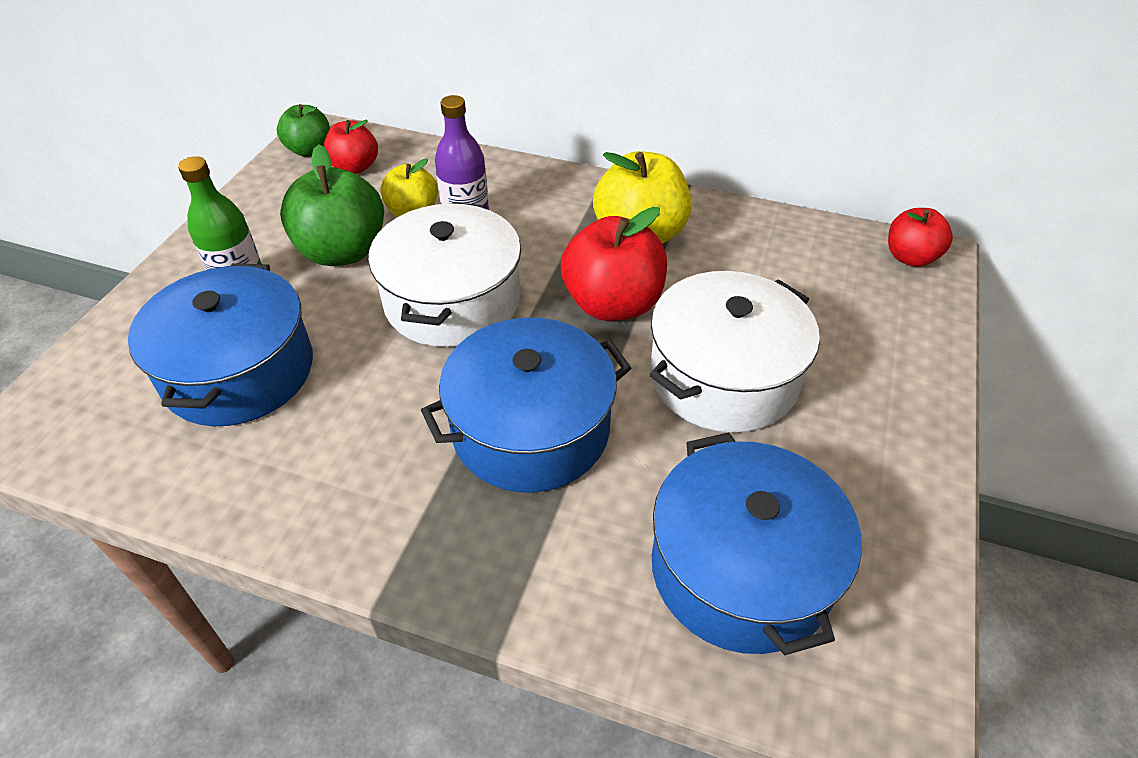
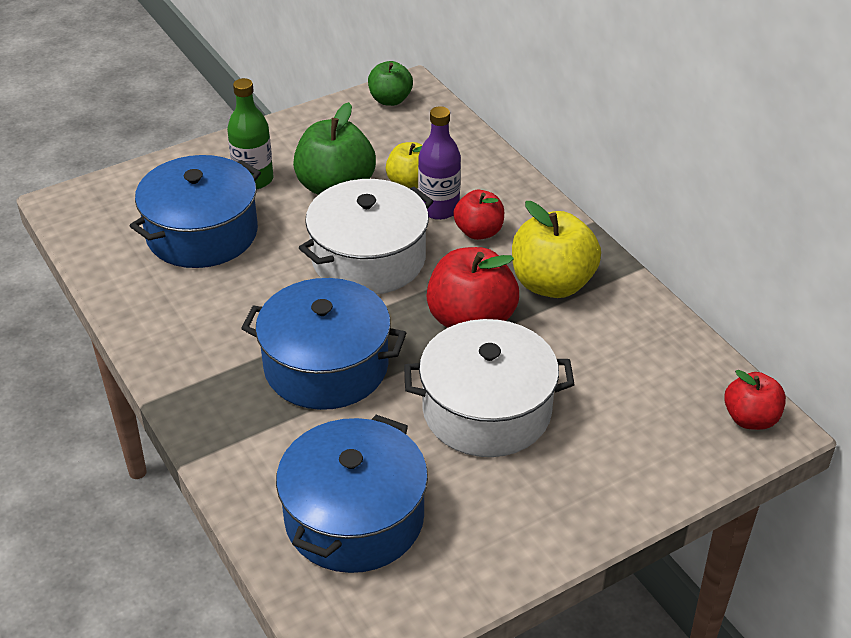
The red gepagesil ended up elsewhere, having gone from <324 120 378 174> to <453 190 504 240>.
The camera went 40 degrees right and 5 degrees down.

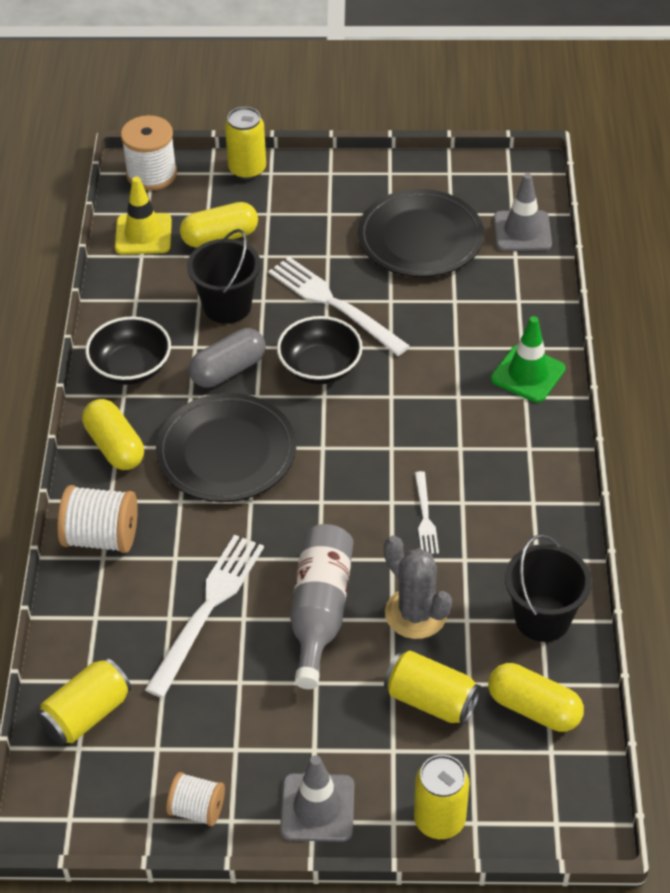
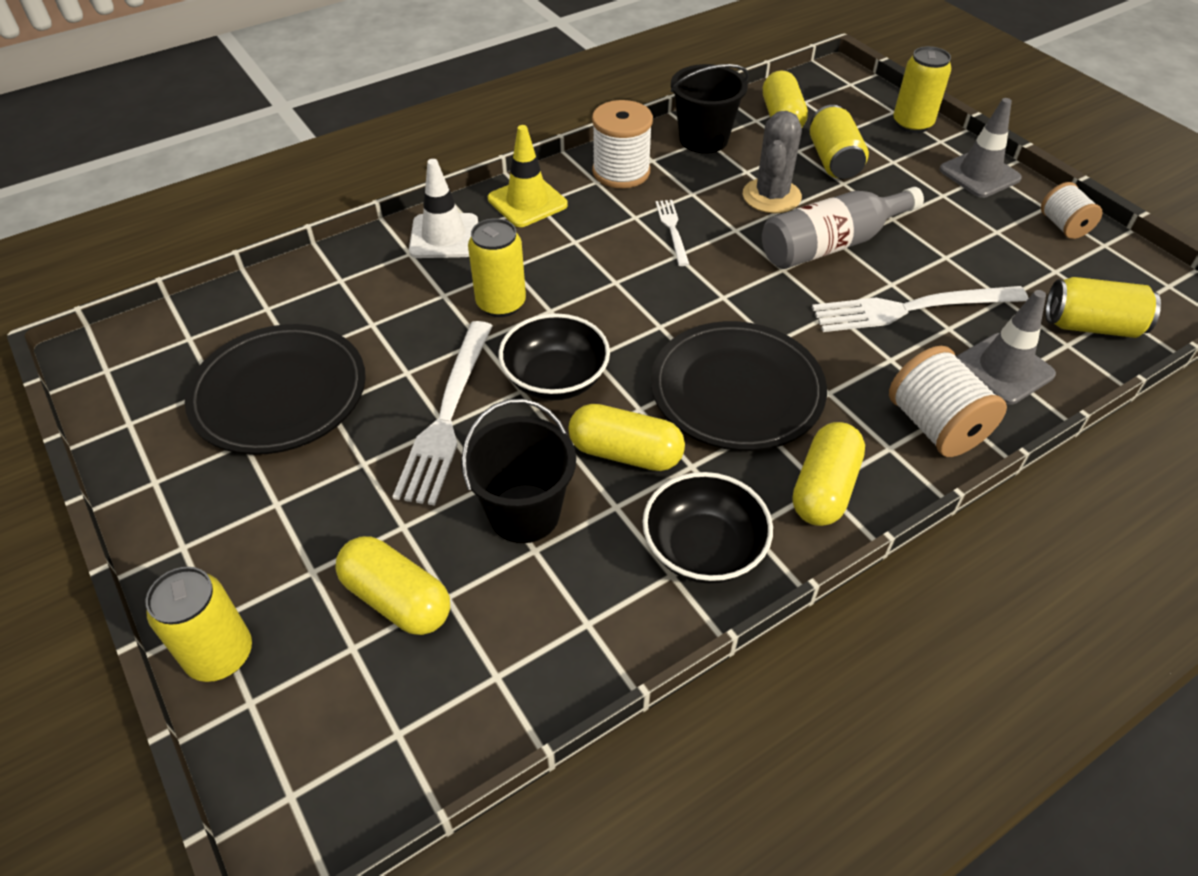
The second view gained the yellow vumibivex at <468 218 526 317>.
The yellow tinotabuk ended up elsewhere, having gone from <115 177 172 254> to <488 125 568 227>.
The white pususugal ended up elsewhere, having gone from <121 115 177 191> to <592 100 653 188>.
The grey tinotabuk ended up elsewhere, having gone from <494 173 552 251> to <957 290 1056 405>.
What was the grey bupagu at <189 328 266 388> turned into the yellow bupagu at <568 404 685 471>.
What was the green tinotabuk at <491 316 566 403> turned into the white tinotabuk at <409 159 478 258>.
The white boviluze at <415 471 439 554> ended up facing another way, 60 degrees counterclockwise from before.
The camera went 125 degrees left and 0 degrees up.

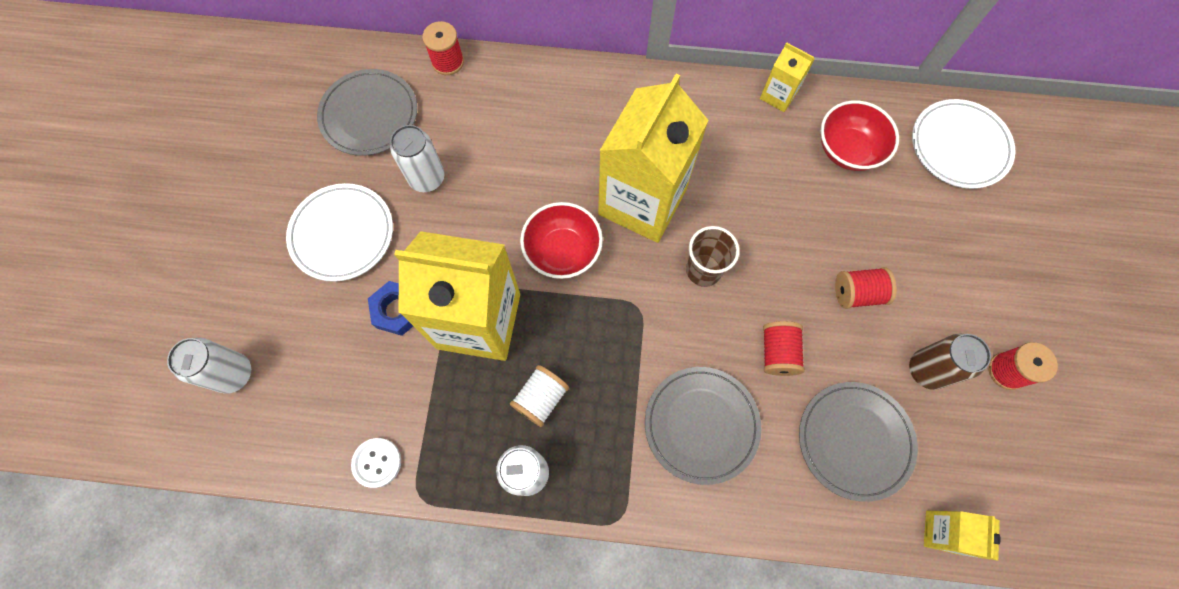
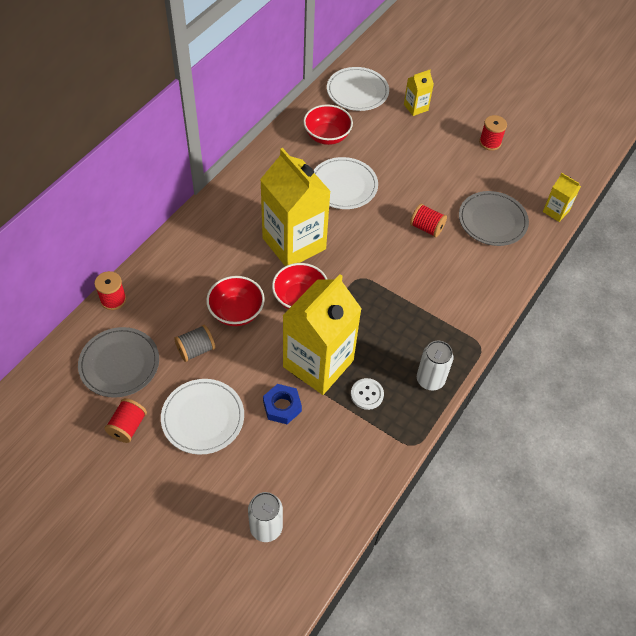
The second view lost the white pususugal at <510 365 569 427>.
The second view lost the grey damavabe at <645 367 761 485>.
The second view lost the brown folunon at <686 226 740 287>.
The second view lost the brown vumibivex at <909 333 991 390>.
The second view gained the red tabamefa at <206 276 265 326>.
The second view gained the white damavabe at <314 157 378 209>.
The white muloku ended up elsewhere, having gone from <351 438 401 488> to <351 378 384 410>.
The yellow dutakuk ended up elsewhere, having gone from <760 42 815 112> to <404 70 434 116>.
The red pususugal ended up elsewhere, having gone from <835 267 897 309> to <105 398 147 443>.
Where the white vumibivex stood at <390 125 445 192>, the grey pususugal came to stand at <174 325 215 362>.
The camera went 65 degrees left and 15 degrees down.

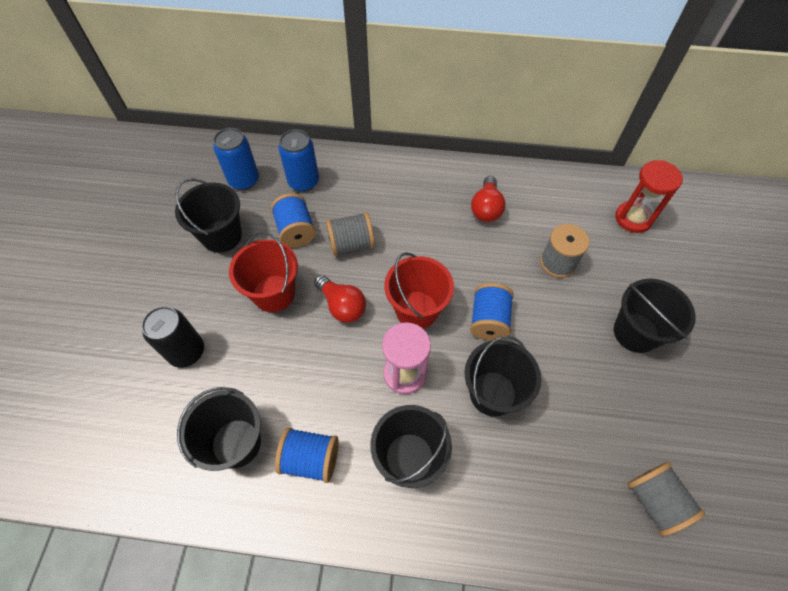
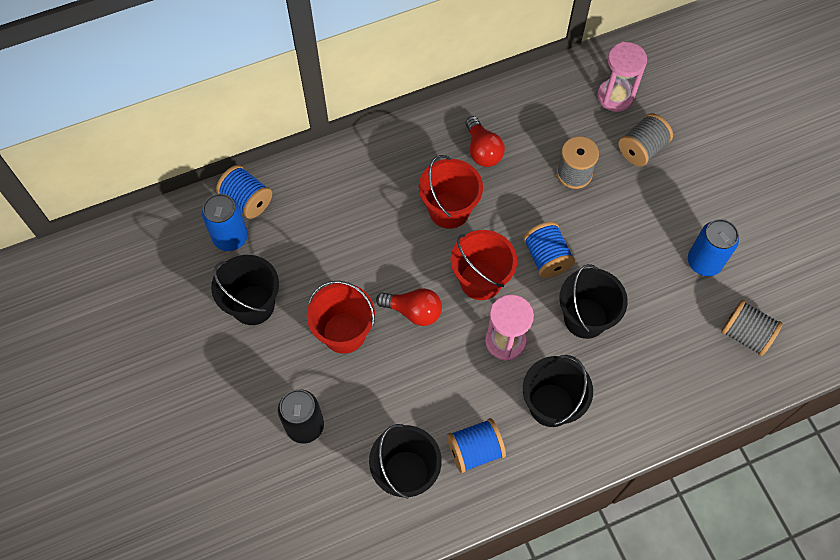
The second view lost the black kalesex at <614 279 696 353>.
The second view gained the red kalesex at <419 155 483 229>.
The blue pususugal ended up elsewhere, having gone from <271 193 316 248> to <216 165 272 219>.
The blue vumibivex ended up elsewhere, having gone from <278 129 319 192> to <688 219 739 276>.
The grey pususugal ended up elsewhere, having gone from <326 212 375 256> to <618 113 673 167>.
What was the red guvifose at <616 160 683 233> turned into the pink guvifose at <597 42 647 112>.
The camera went 30 degrees left and 5 degrees up.

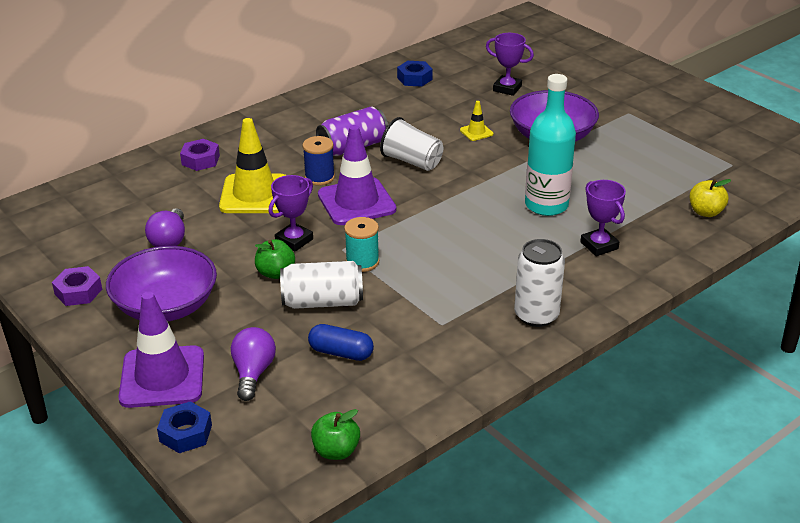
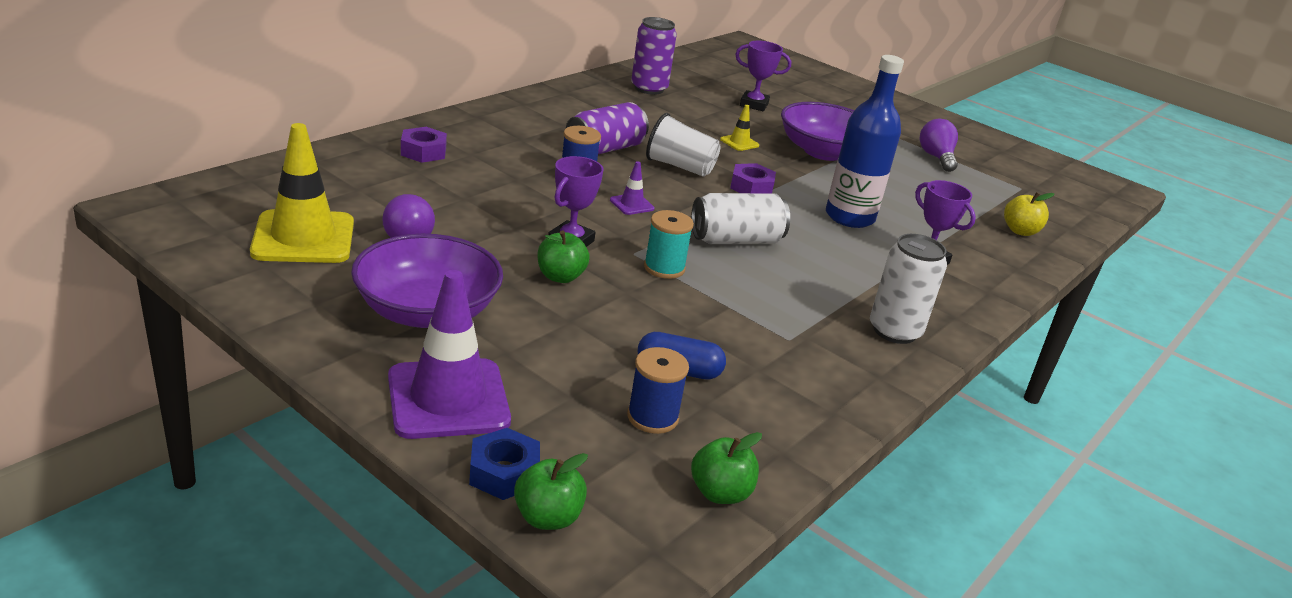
The second view gained the green gepagesil at <514 453 588 530>.
The second view gained the blue pususugal at <627 347 689 434>.
The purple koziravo ended up elsewhere, having gone from <52 266 102 306> to <730 163 776 194>.
The yellow tinotabuk ended up elsewhere, having gone from <219 118 287 213> to <250 123 354 263>.
The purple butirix ended up elsewhere, having gone from <231 327 276 401> to <920 119 958 172>.
The white vumibivex ended up elsewhere, having gone from <280 261 363 309> to <691 193 790 244>.
Where the blue koziravo stood at <397 61 433 87>, the purple vumibivex came to stand at <631 17 677 95>.
What was the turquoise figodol at <525 74 576 216> turned into the blue figodol at <826 55 904 228>.
The size of the purple tinotabuk at <318 125 396 225> changed by a factor of 0.44.
The camera went 15 degrees left and 5 degrees down.

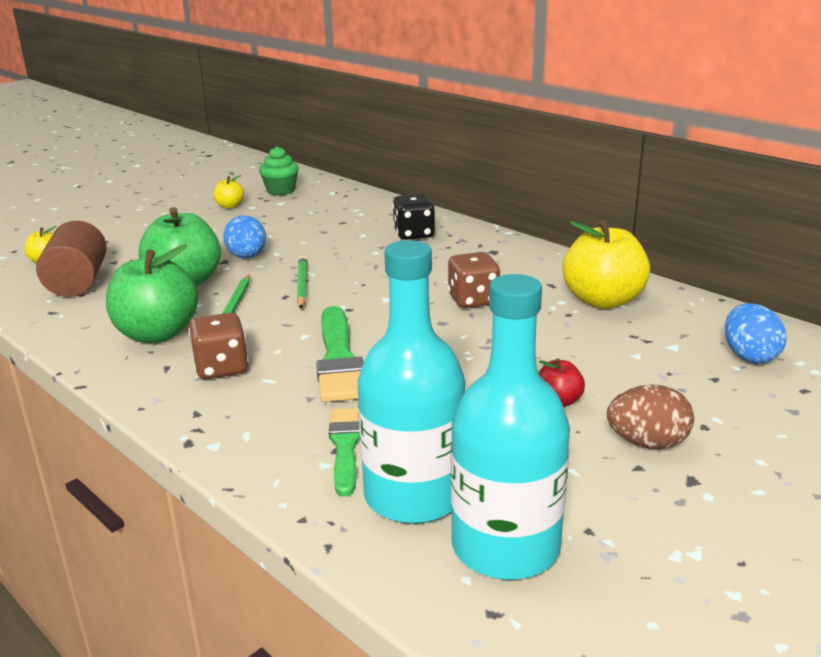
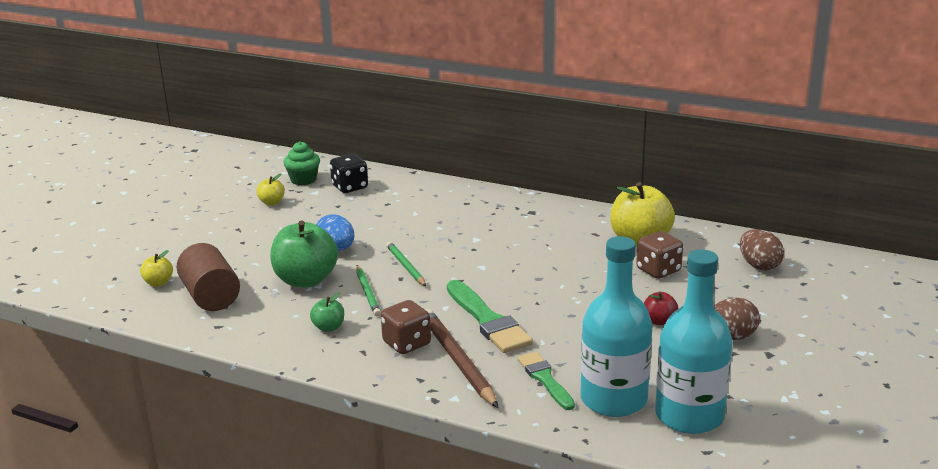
The second view gained the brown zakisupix at <425 309 498 408>.
The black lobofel ended up elsewhere, having gone from <392 194 435 240> to <330 154 368 193>.
The brown lobofel ended up elsewhere, having gone from <448 252 501 308> to <636 231 683 279>.
What was the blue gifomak at <725 303 787 364> turned into the brown gifomak at <740 229 784 271>.
The size of the green gepagesil at <106 244 198 343> changed by a factor of 0.47.
The camera went 20 degrees left and 0 degrees up.

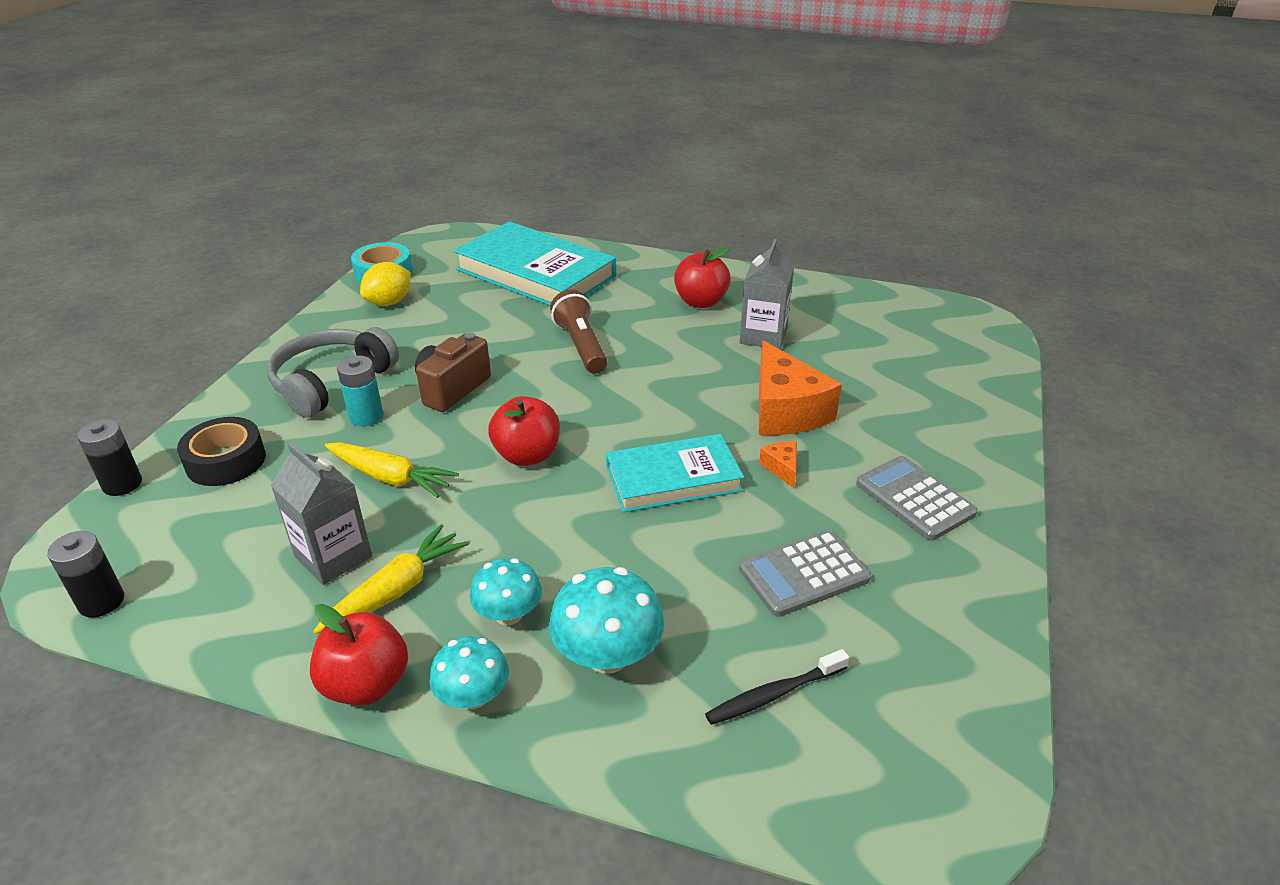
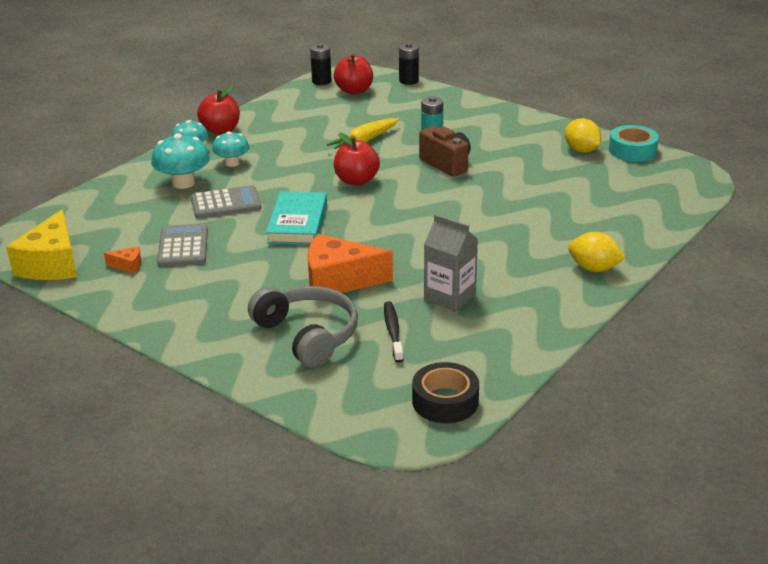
The second view lost the grey dutakuk at <271 442 372 585>.
The second view lost the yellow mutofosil at <313 524 469 634>.
The second view lost the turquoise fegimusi at <453 221 616 306>.
The second view lost the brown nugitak at <550 289 608 374>.
The second view gained the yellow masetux at <6 209 77 280>.
The second view gained the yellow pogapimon at <568 232 626 272>.
The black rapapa ended up elsewhere, having gone from <177 417 266 486> to <412 362 479 423>.
The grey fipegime ended up elsewhere, having gone from <267 327 399 418> to <248 286 358 368>.
The red gepagesil ended up elsewhere, having gone from <674 248 731 308> to <334 54 373 95>.
The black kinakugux ended up elsewhere, having gone from <705 649 849 725> to <384 301 403 363>.
The orange masetux ended up elsewhere, having gone from <759 441 797 488> to <104 246 142 274>.
The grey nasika ended up elsewhere, having gone from <856 456 978 541> to <191 185 262 218>.
The camera went 110 degrees right and 5 degrees down.

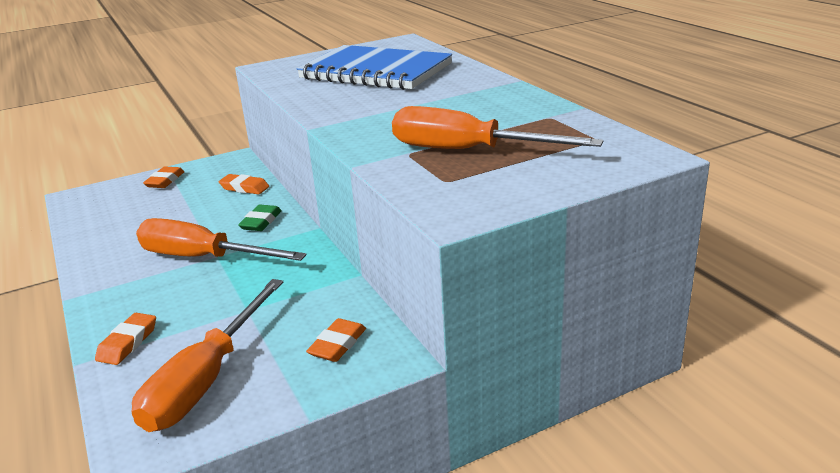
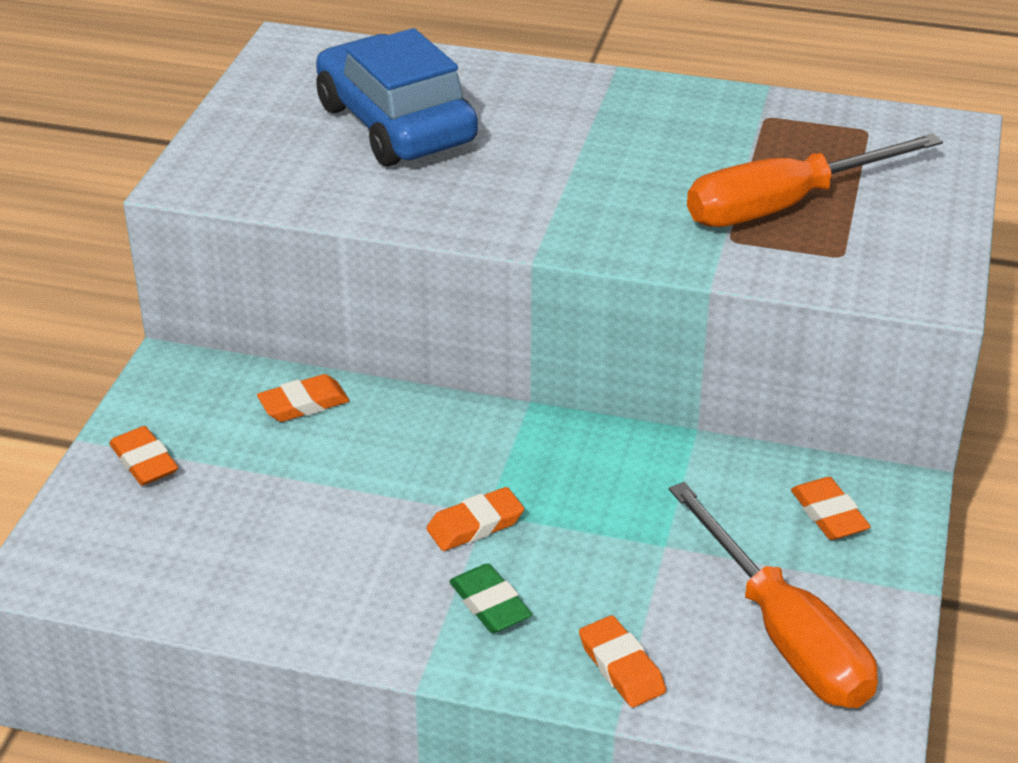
The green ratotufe ended up elsewhere, having gone from <238 205 282 231> to <449 563 532 633>.
Where the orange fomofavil stood at <136 218 306 261>, the orange ratotufe came to stand at <426 487 524 551>.
Where the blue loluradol stood at <297 45 452 90>, the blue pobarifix came to stand at <316 28 478 167>.
The camera went 50 degrees left and 10 degrees up.

